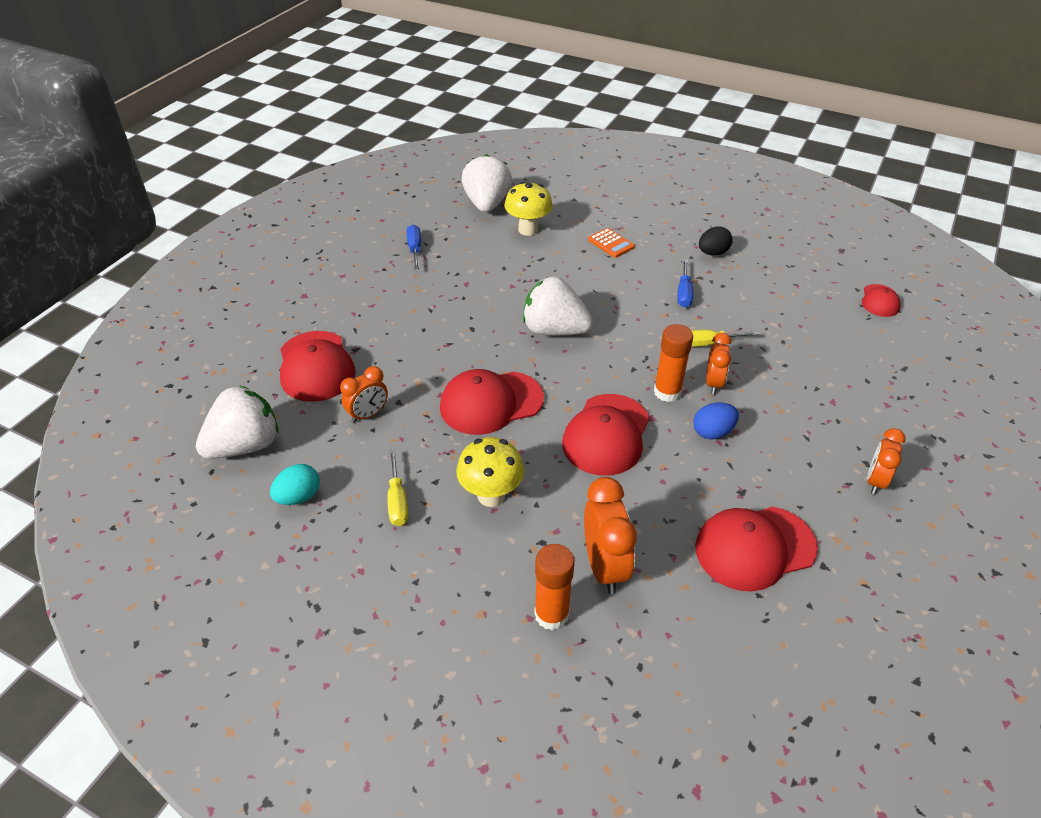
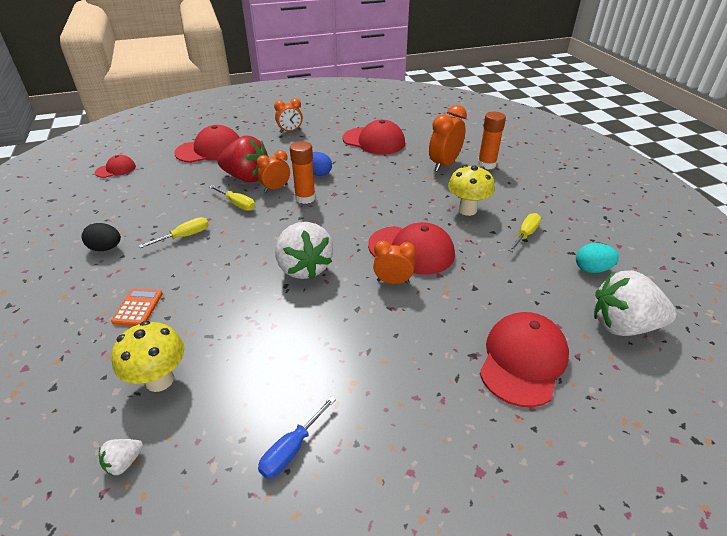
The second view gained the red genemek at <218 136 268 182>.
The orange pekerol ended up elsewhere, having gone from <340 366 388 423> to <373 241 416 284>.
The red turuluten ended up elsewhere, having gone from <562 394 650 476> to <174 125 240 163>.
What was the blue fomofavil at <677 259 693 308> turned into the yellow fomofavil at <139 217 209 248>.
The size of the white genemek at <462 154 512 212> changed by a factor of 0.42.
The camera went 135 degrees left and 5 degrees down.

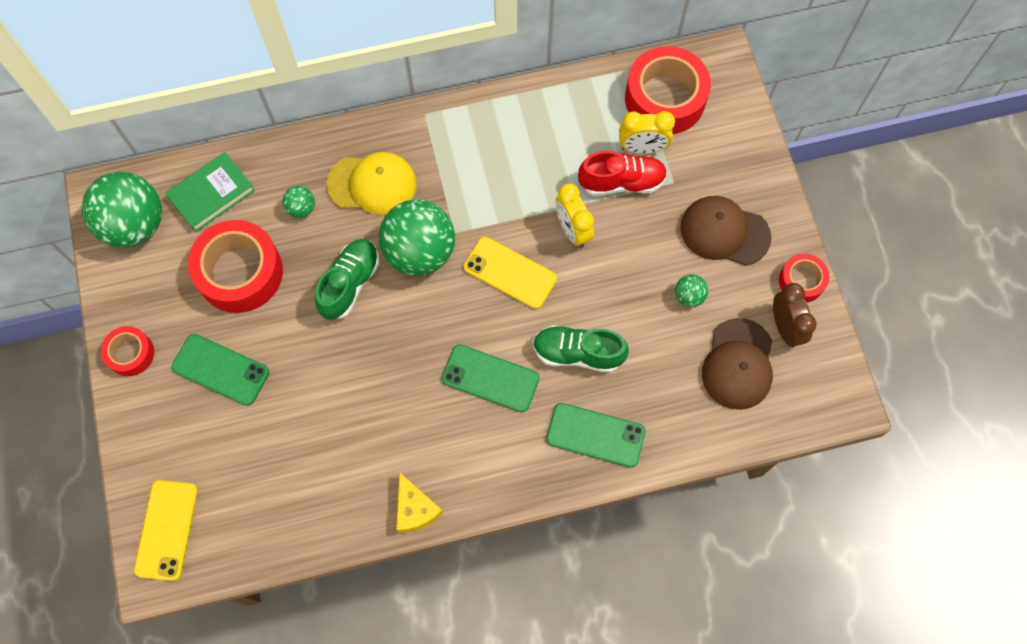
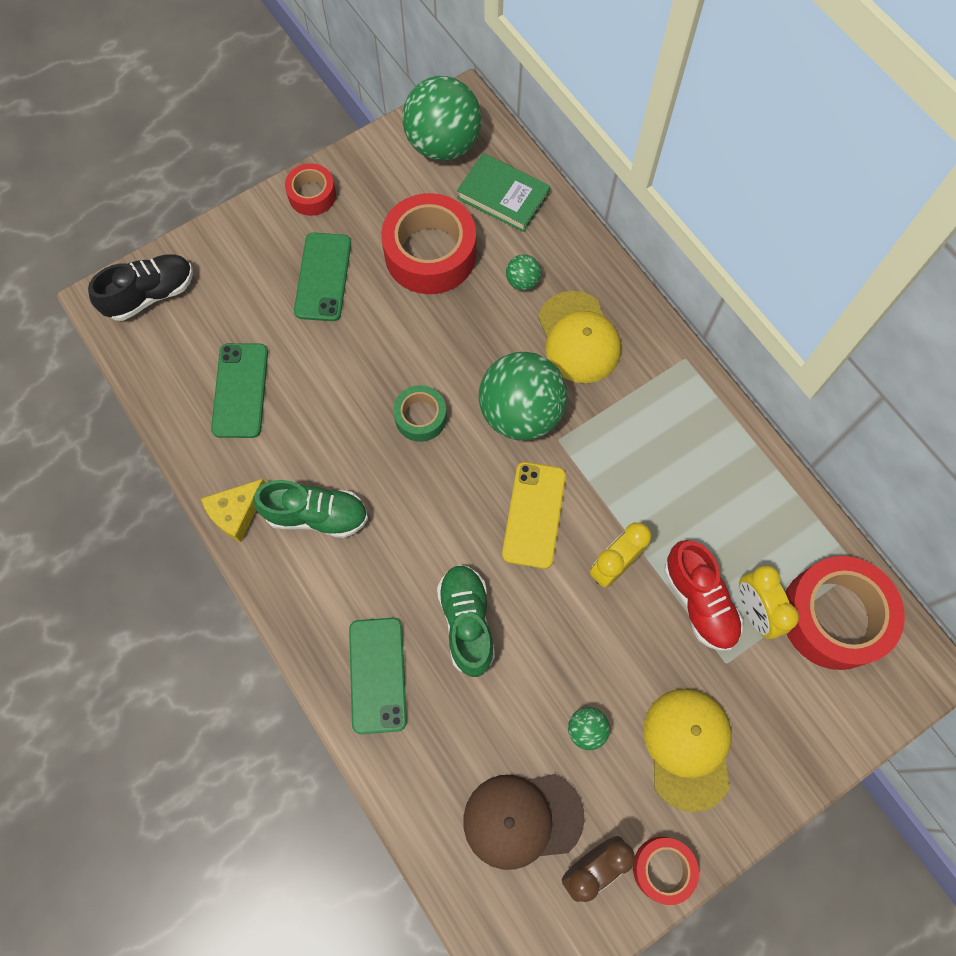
The second view gained the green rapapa at <393 385 447 442>.
The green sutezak ended up elsewhere, having gone from <315 239 379 320> to <253 480 368 538>.
The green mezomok ended up elsewhere, having gone from <442 344 540 412> to <211 343 268 438>.
Where the yellow mezomok stood at <134 480 198 581>, the black sutezak came to stand at <88 255 193 321>.
What was the brown turuluten at <680 196 772 266> turned into the yellow turuluten at <643 689 732 812>.
The camera went 70 degrees right and 0 degrees up.

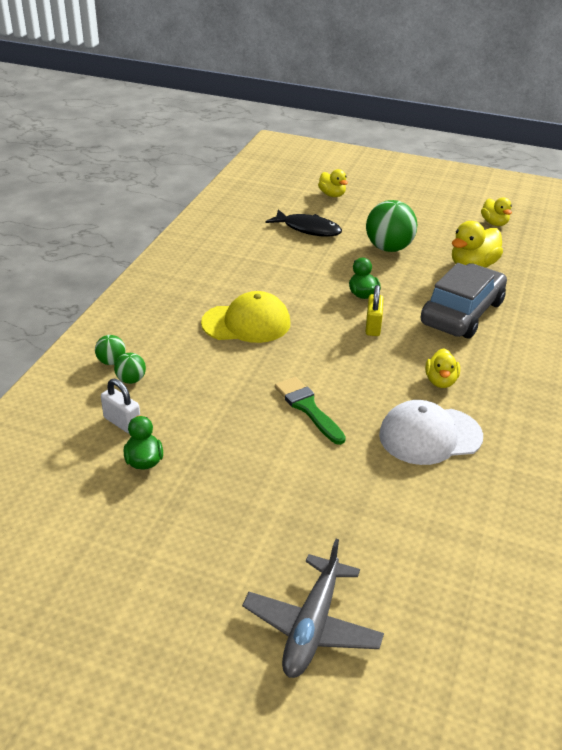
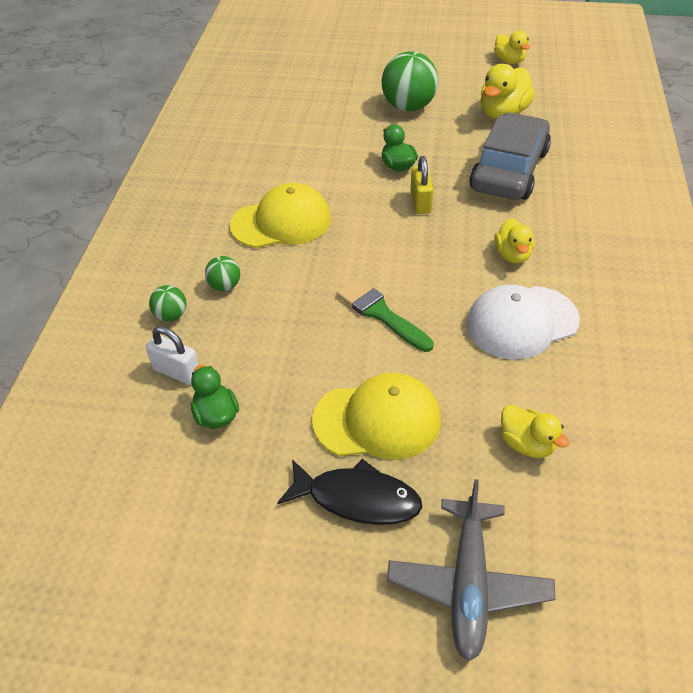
The second view gained the yellow turuluten at <312 373 441 460>.
The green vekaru ended up elsewhere, having gone from <95 335 126 365> to <205 256 240 291>.
The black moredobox ended up elsewhere, having gone from <266 209 342 236> to <277 459 422 525>.
The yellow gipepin ended up elsewhere, having gone from <318 169 348 197> to <501 405 569 458>.
The camera went 10 degrees left and 10 degrees up.

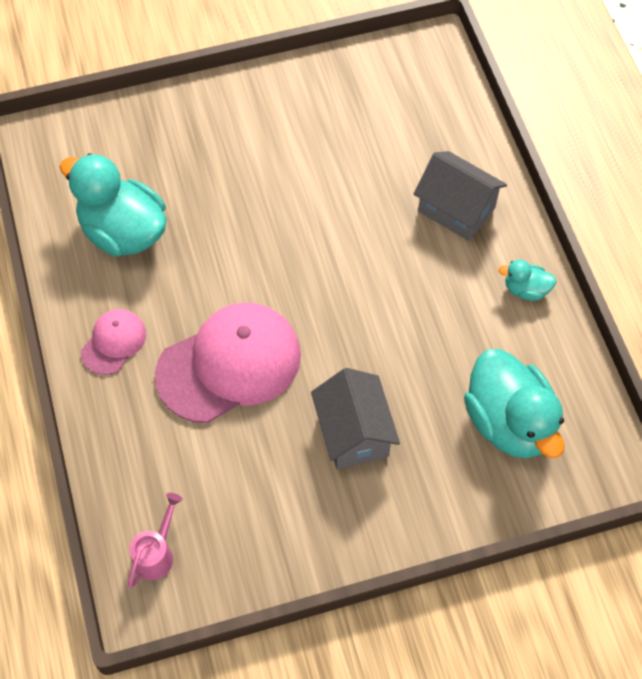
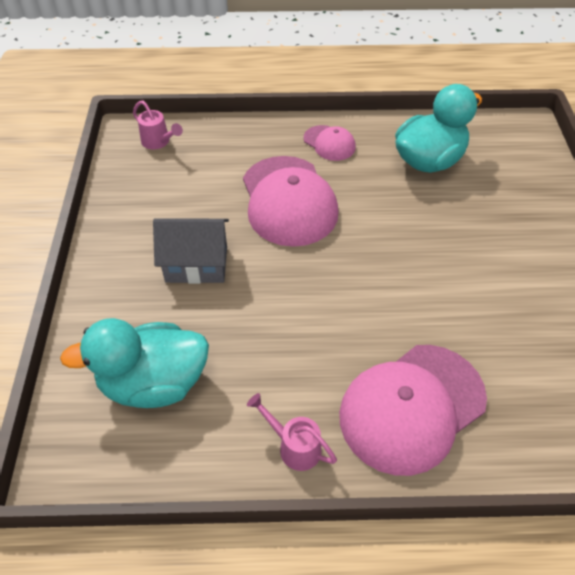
Where the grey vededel stood at <413 151 507 241>, the pink turuluten came to stand at <339 345 487 476>.
Where the turquoise gipepin stood at <498 260 557 301>, the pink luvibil came to stand at <247 393 337 471>.
The camera went 105 degrees right and 10 degrees down.

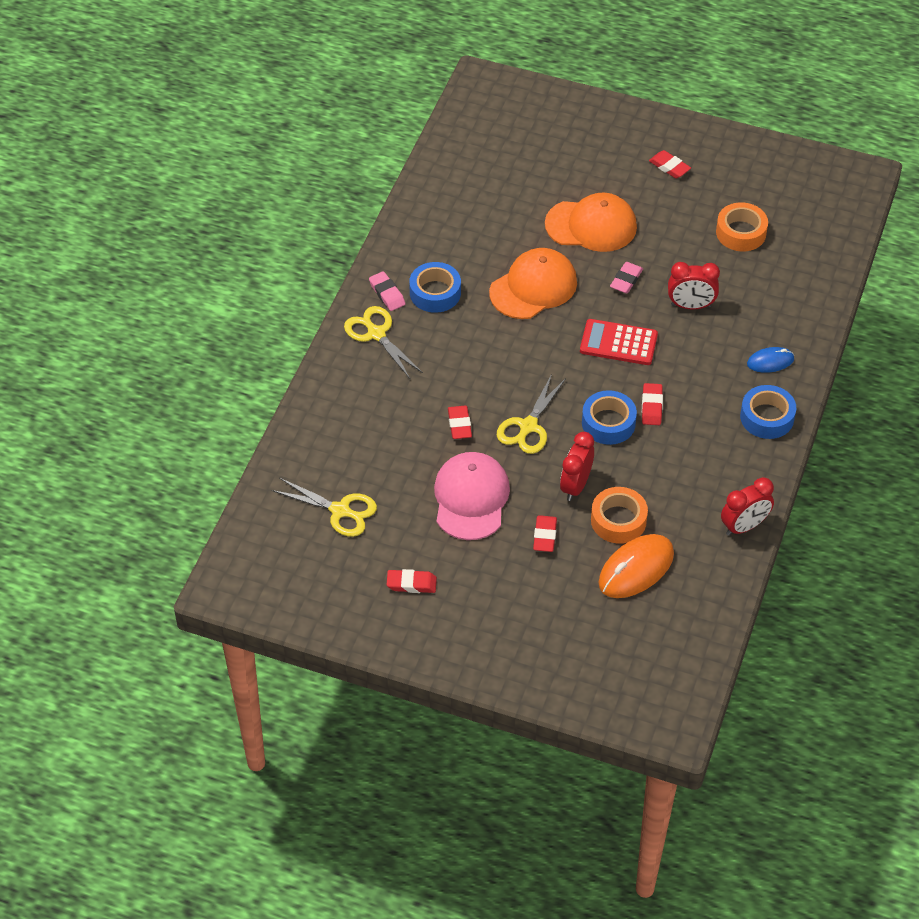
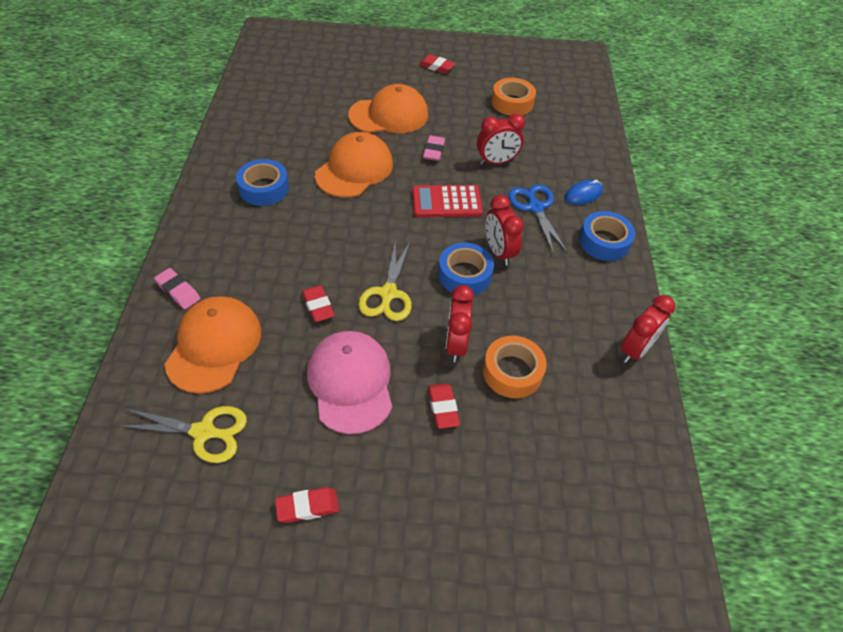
The second view lost the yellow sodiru at <344 306 423 379>.
The second view lost the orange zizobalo at <598 534 674 598>.
The second view gained the orange turuluten at <165 296 261 393>.
The second view gained the blue sodiru at <508 184 567 254>.
The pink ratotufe ended up elsewhere, having gone from <369 271 405 311> to <154 268 200 309>.
Where the red ratotufe stood at <642 383 663 425>, the red pekerol came to stand at <485 195 524 266>.
The camera went 20 degrees left and 0 degrees up.

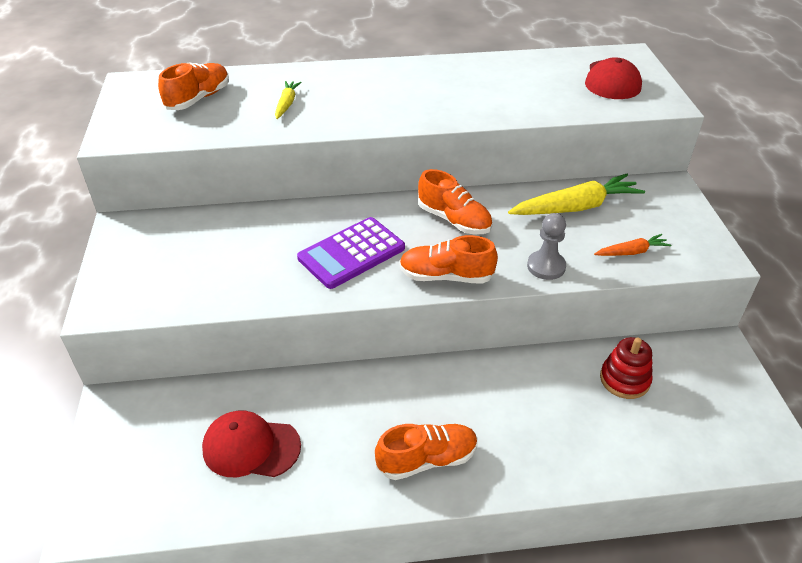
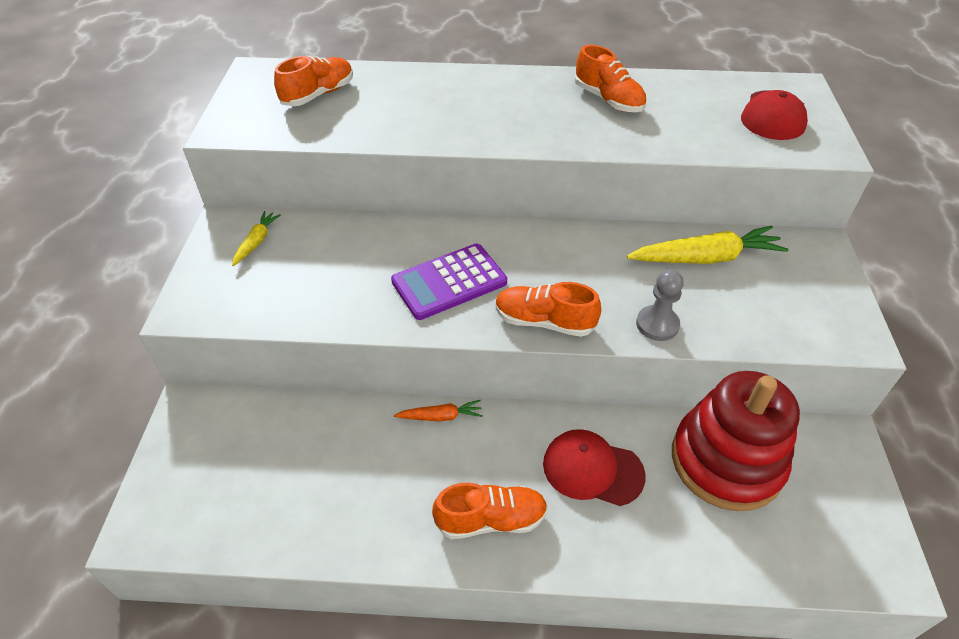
The red turuluten ended up elsewhere, having gone from <202 411 301 477> to <543 429 646 506>.
The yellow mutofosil ended up elsewhere, having gone from <275 81 302 119> to <232 211 281 266>.
The orange sutezak ended up elsewhere, having gone from <418 169 492 234> to <575 45 646 112>.
The orange mutofosil ended up elsewhere, having gone from <594 234 671 256> to <394 400 483 421>.
The size of the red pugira at <600 337 653 399> changed by a factor of 2.02.
The camera went 10 degrees right and 5 degrees up.

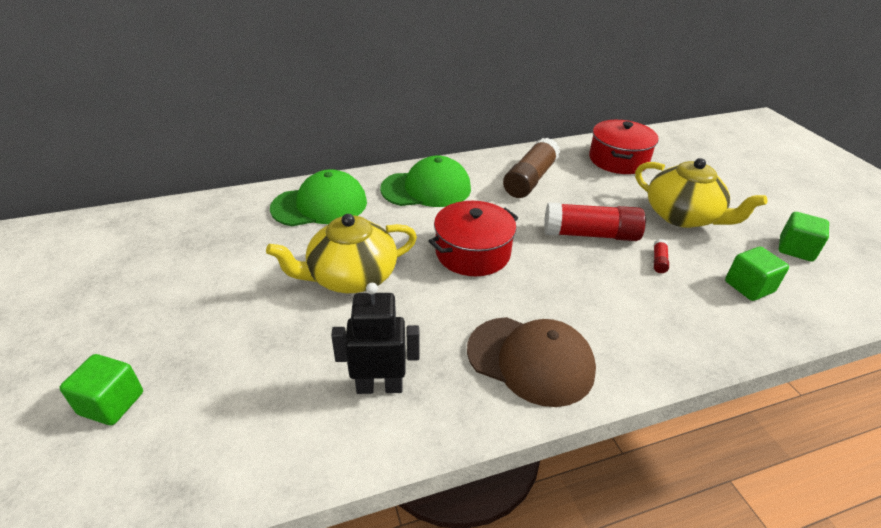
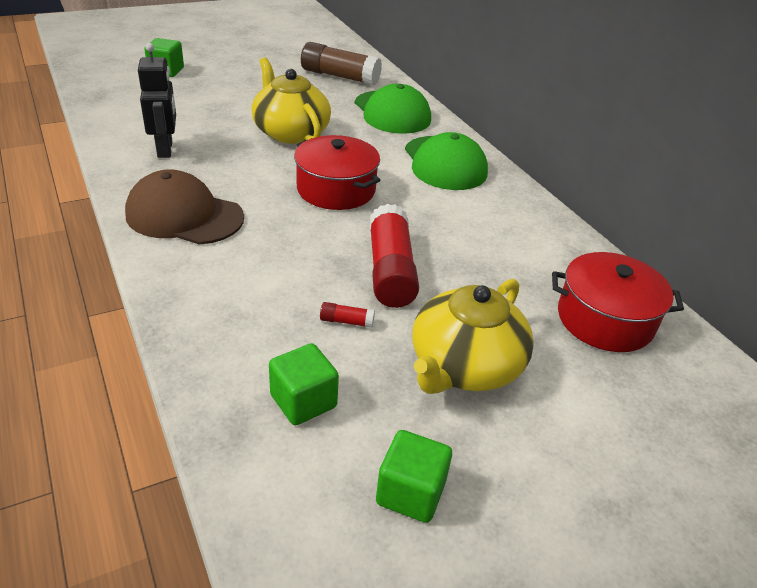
The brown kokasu ended up elsewhere, having gone from <503 137 560 198> to <301 42 382 85>.
The brown turuluten at <467 317 596 407> ended up facing another way, 90 degrees clockwise from before.
The camera went 80 degrees right and 0 degrees up.

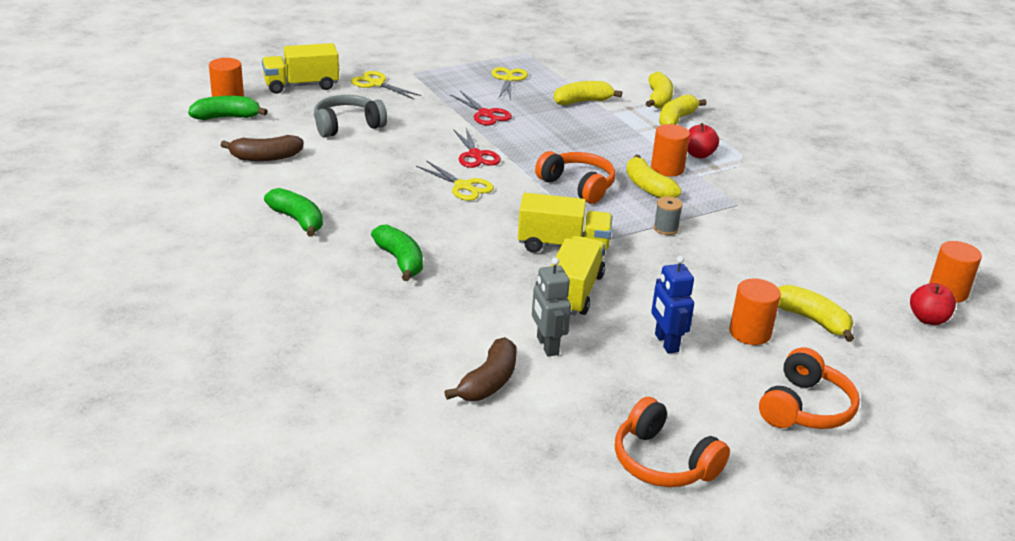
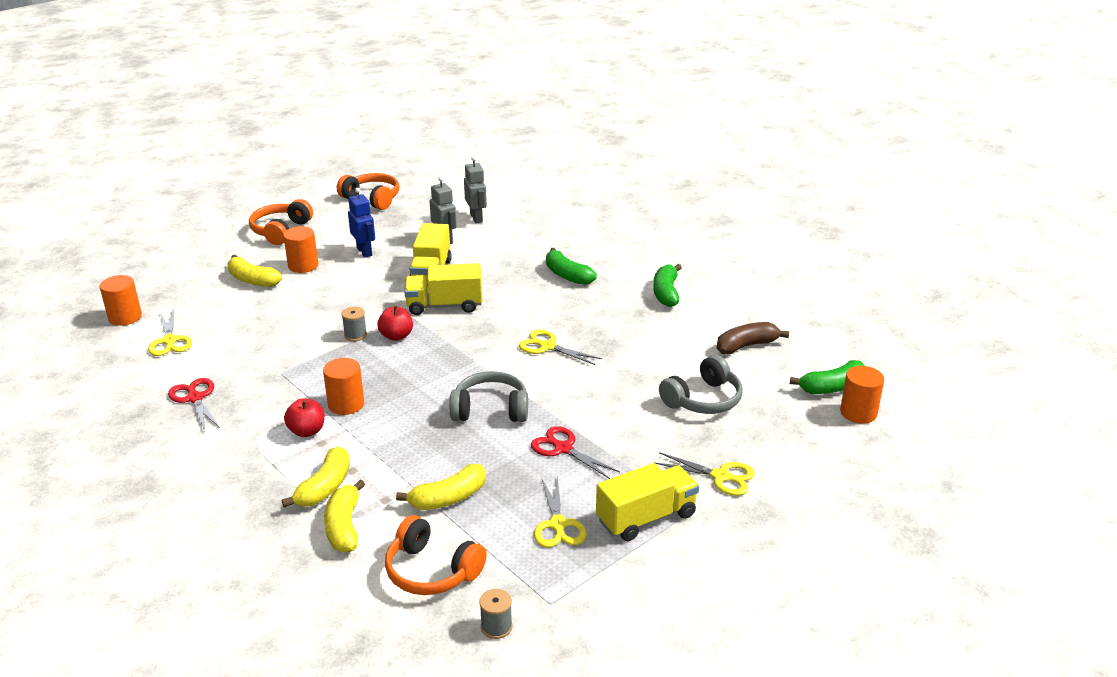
The second view lost the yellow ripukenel at <626 155 681 198>.
The second view gained the yellow sodiru at <148 310 192 356>.
The second view gained the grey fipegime at <450 371 528 422>.
The second view gained the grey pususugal at <479 589 512 639>.
The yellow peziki ended up elsewhere, having gone from <262 43 339 94> to <596 463 699 541>.
The red sodiru ended up elsewhere, having gone from <453 128 501 168> to <168 378 220 431>.
The orange fipegime ended up elsewhere, having gone from <535 151 615 204> to <385 515 487 595>.
The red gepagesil ended up elsewhere, having gone from <910 283 956 325> to <377 306 413 341>.
Where the brown ripukenel stood at <445 337 517 401>, the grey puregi came to stand at <464 156 487 223>.
The green ripukenel at <264 188 323 237> ended up facing another way, 60 degrees clockwise from before.
The camera went 170 degrees right and 0 degrees up.

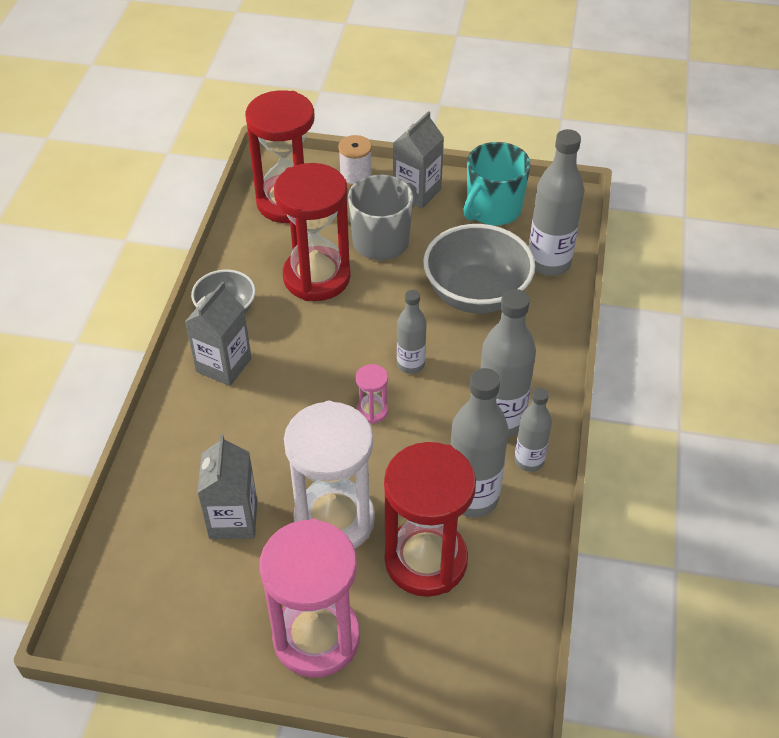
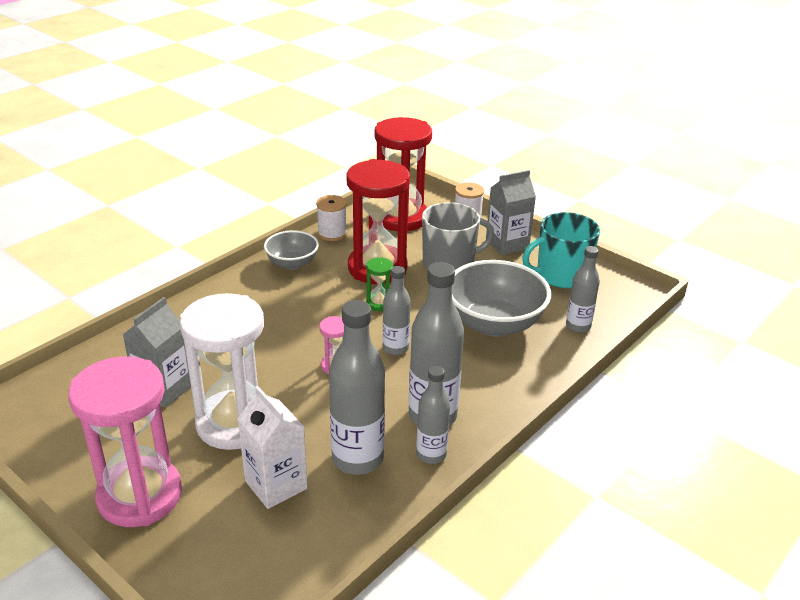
The second view lost the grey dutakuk at <185 281 251 386>.
The second view gained the white pususugal at <316 195 347 241>.
The second view gained the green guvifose at <366 257 394 311>.
Where the red guvifose stood at <384 442 476 597>, the white dutakuk came to stand at <238 386 308 509>.
The size of the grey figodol at <529 129 584 276> changed by a factor of 0.59.
The camera went 30 degrees right and 15 degrees down.

